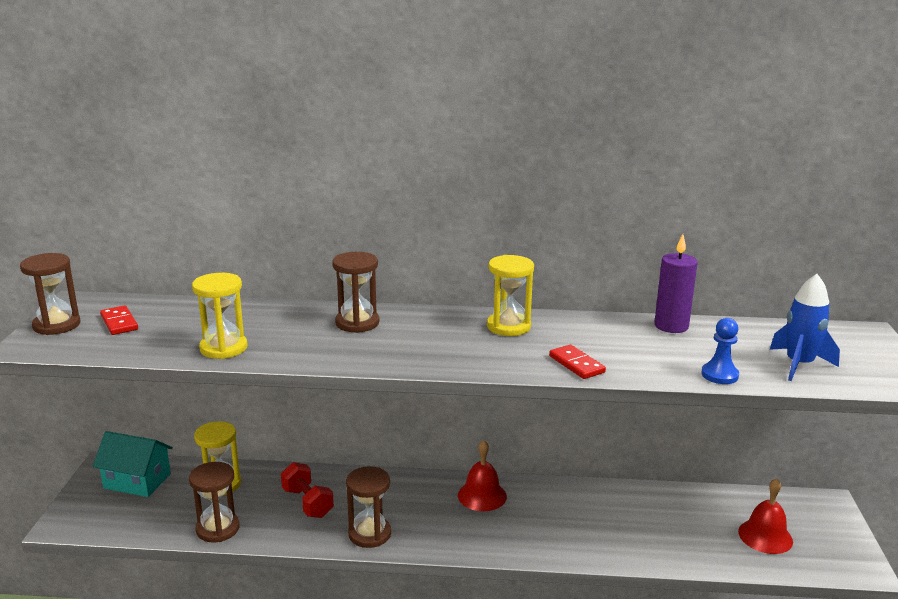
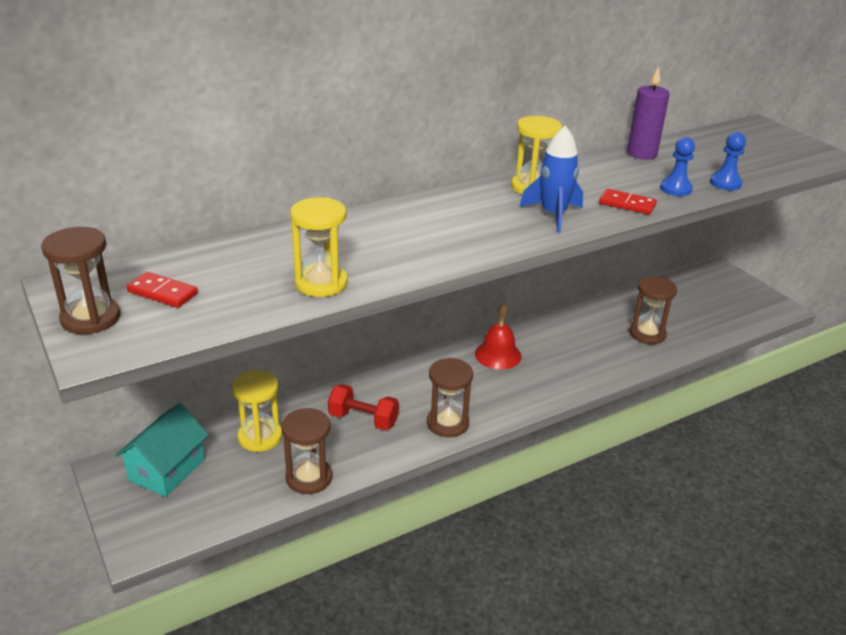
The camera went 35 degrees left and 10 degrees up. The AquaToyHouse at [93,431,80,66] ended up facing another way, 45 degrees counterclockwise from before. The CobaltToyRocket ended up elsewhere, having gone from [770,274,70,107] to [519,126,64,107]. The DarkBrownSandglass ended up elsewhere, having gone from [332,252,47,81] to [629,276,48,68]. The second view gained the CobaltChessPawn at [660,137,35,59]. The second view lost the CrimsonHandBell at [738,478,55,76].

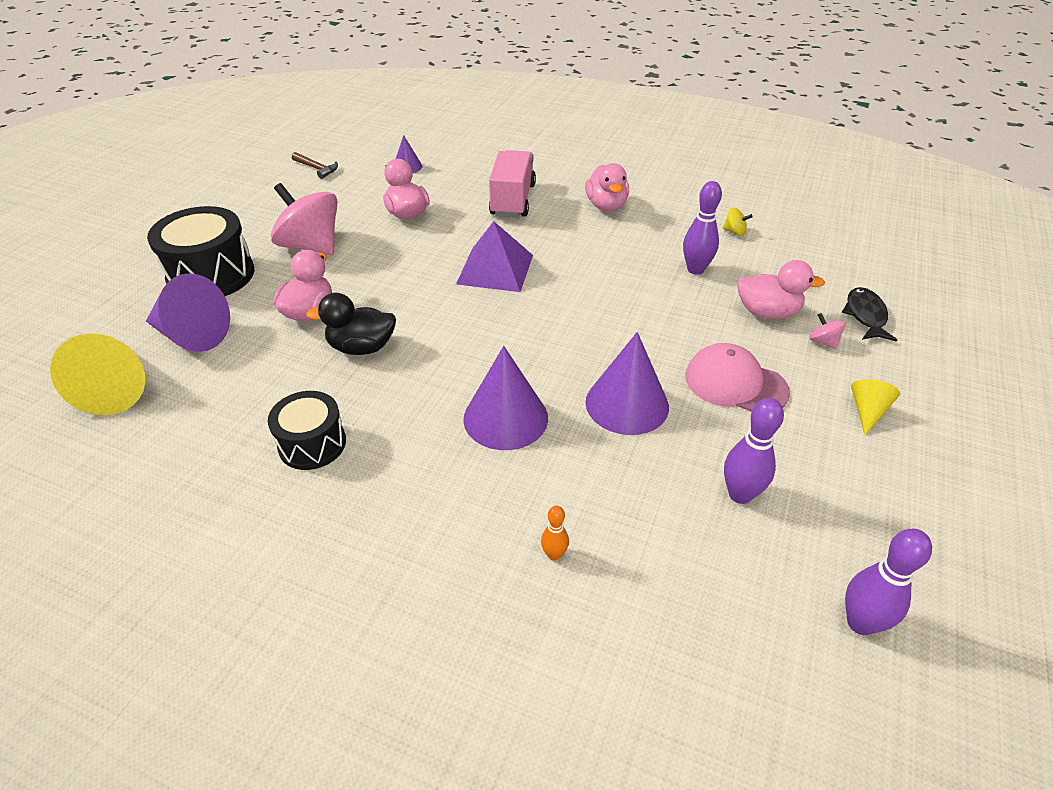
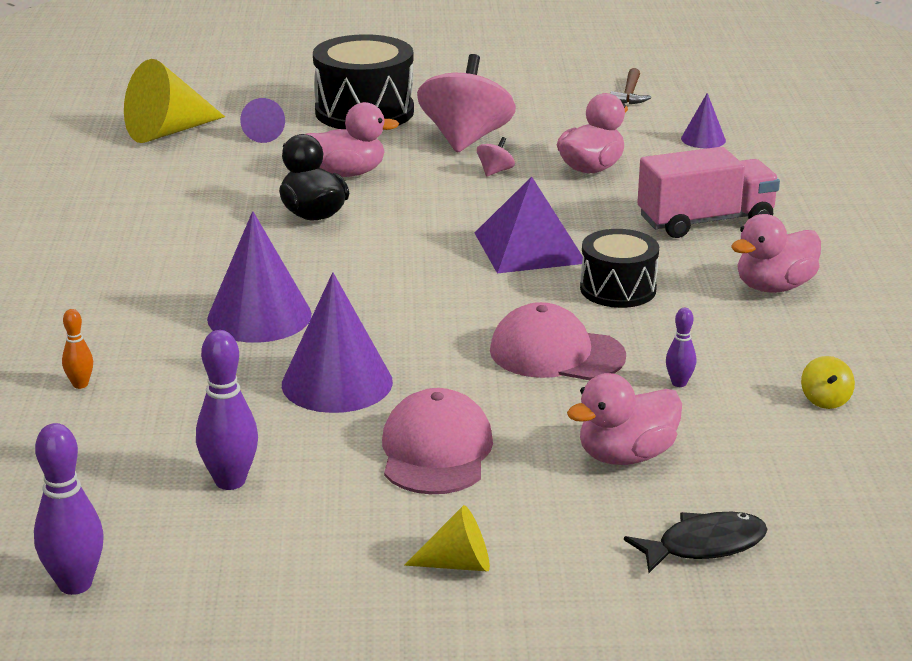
The camera went 65 degrees right and 15 degrees down. The size of the VioletCone at [146,273,84,79] changed by a factor of 0.53. The PinkWhirligig ended up elsewhere, having gone from [810,313,36,36] to [477,137,38,40]. The second view gained the PinkCap at [490,302,136,78]. The PinkDuck at [737,260,88,59] ended up facing another way, 75 degrees clockwise from before. The EbonyToyDrum ended up elsewhere, having gone from [268,391,78,79] to [580,229,79,79]. The size of the VioletSkittle at [683,181,39,94] changed by a factor of 0.55.

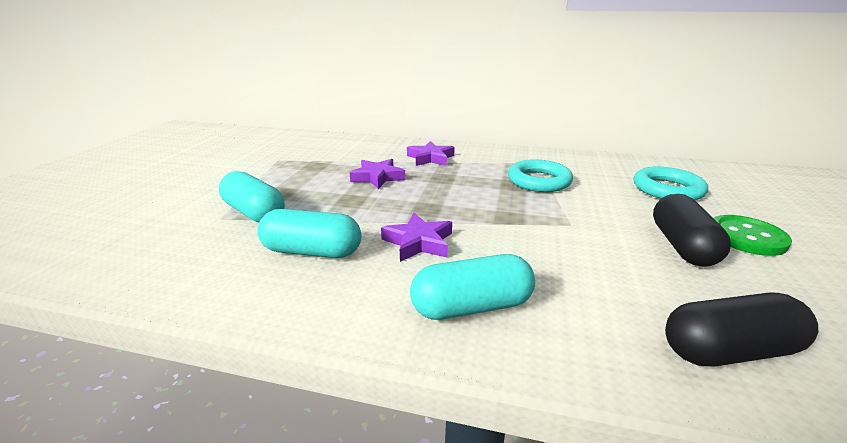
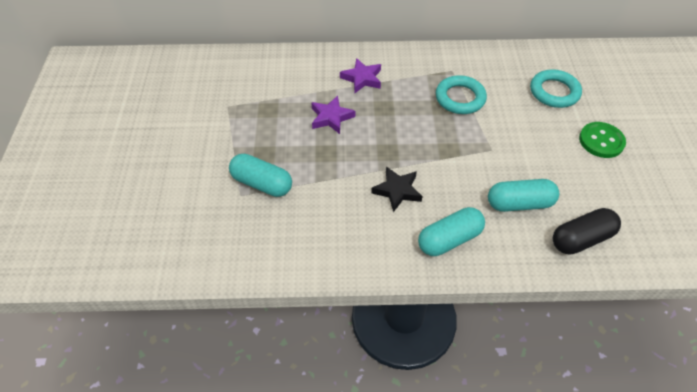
The camera went 15 degrees left and 25 degrees up. What was the VioletFivePointedStar at [381,213,71,49] turned into the EbonyFivePointedStar at [371,167,52,45]. The AquaPill ended up elsewhere, having gone from [257,209,104,49] to [488,179,71,33]. The second view lost the EbonyPill at [653,194,78,73].

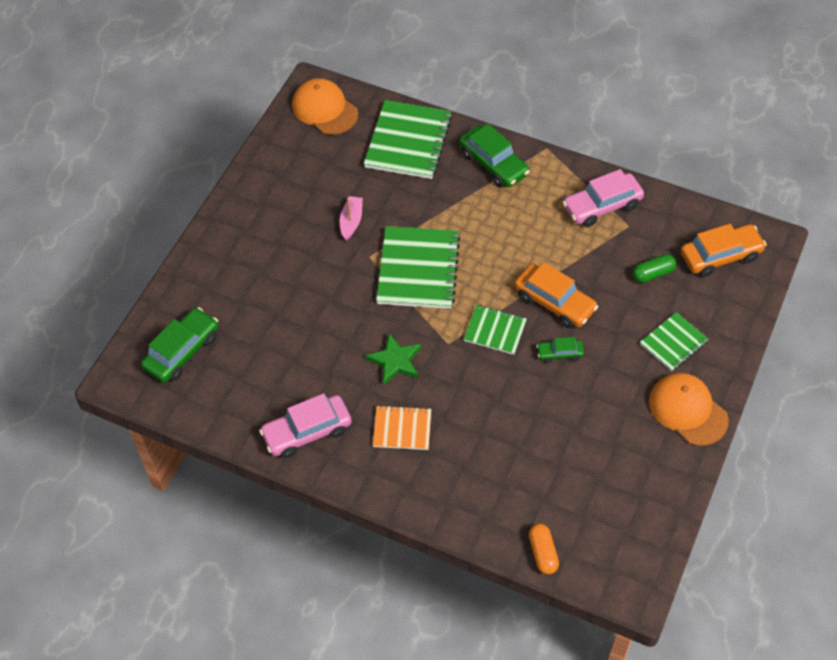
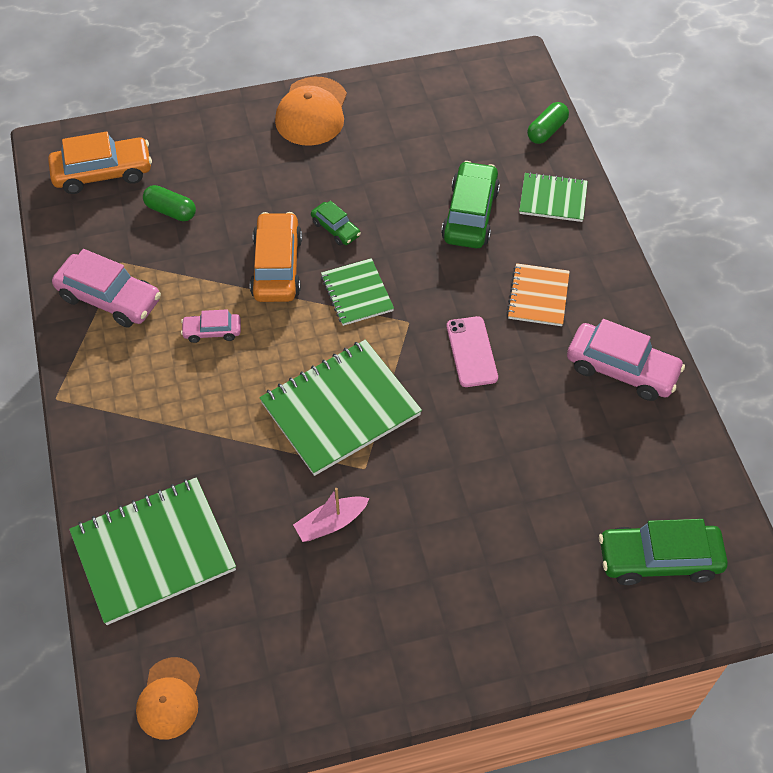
The camera went 130 degrees left and 0 degrees up. The OrangeToyCar at [681,224,85,53] ended up facing another way, 135 degrees clockwise from before. The size of the OrangeCap at [292,78,66,57] changed by a factor of 0.66. The second view gained the PinkToyCar at [181,309,60,34]. The GreenToyCar ended up elsewhere, having gone from [459,124,71,63] to [441,161,59,87]. Where the GreenFivePointedStar stood at [365,333,56,52], the PinkPhone came to stand at [447,316,51,71]. The OrangeExerciseBook at [373,405,58,45] ended up facing another way, 45 degrees clockwise from before. The GreenExerciseBook ended up elsewhere, having gone from [640,312,68,59] to [519,172,69,50]. What was the OrangePill at [529,524,30,50] turned into the GreenPill at [527,102,42,42].

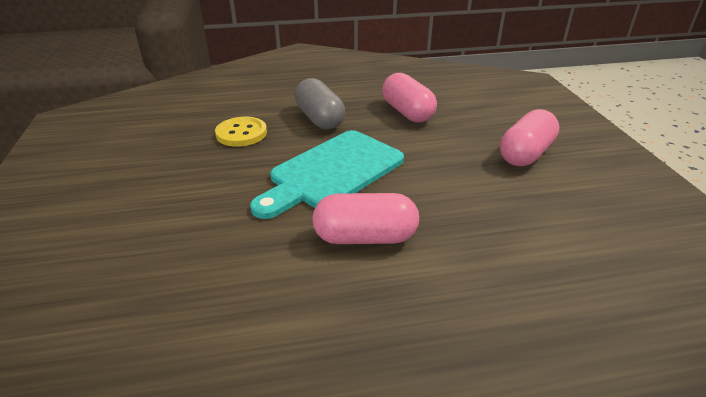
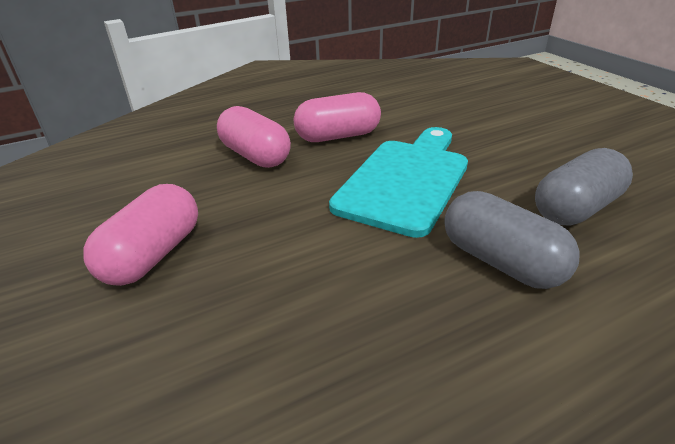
The camera went 165 degrees right and 0 degrees up. The PinkPill ended up elsewhere, having gone from [382,73,55,50] to [217,106,74,62]. Where the YellowShirtButton stood at [215,117,52,30], the GreyPill came to stand at [535,148,98,78].

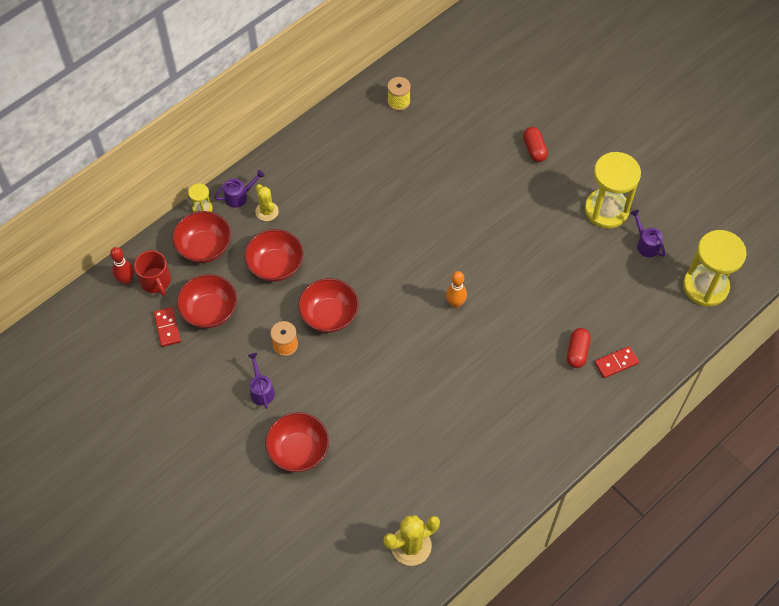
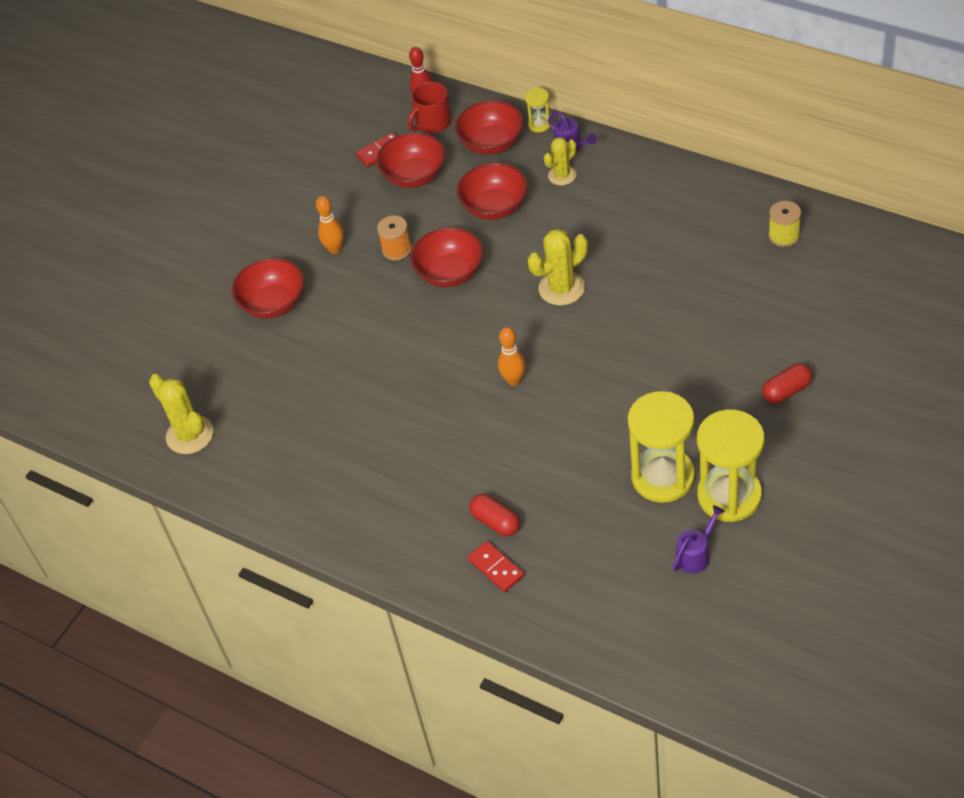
The camera went 80 degrees right and 10 degrees down. Where the VioletSprinklingCan stood at [248,353,27,56], the OrangeSkittle came to stand at [316,196,28,58]. The CrimsonPill at [567,328,23,40] ended up facing another way, 45 degrees clockwise from before. The second view gained the YellowSaguaroCactus at [528,229,60,76]. The YellowSandglass ended up elsewhere, having gone from [683,230,64,76] to [628,391,67,112].

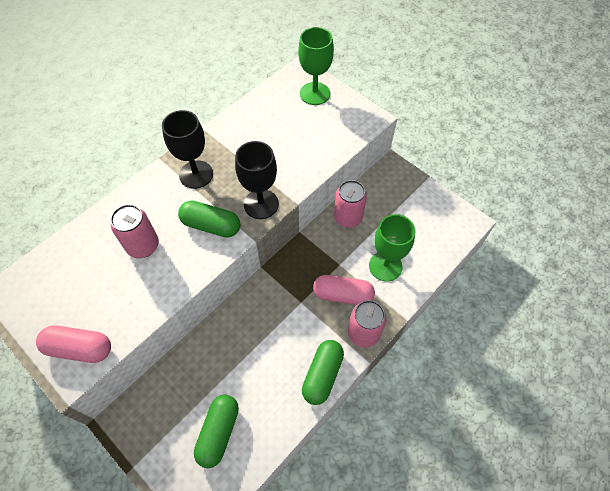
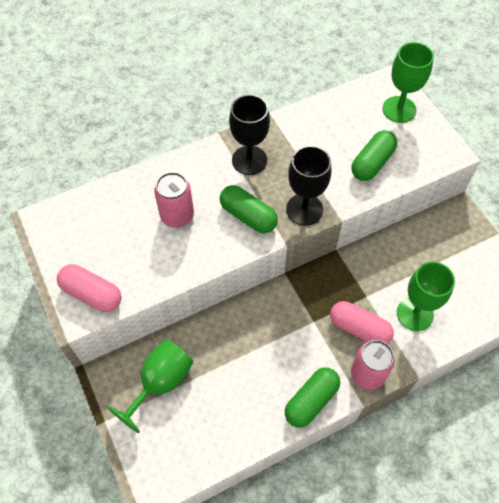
The camera went 20 degrees right and 0 degrees up. The second view gained the GreenWineGlass at [107,339,86,94]. The GreenPill ended up elsewhere, having gone from [194,395,45,73] to [351,130,46,51]. The second view lost the PinkTin at [334,180,33,48].

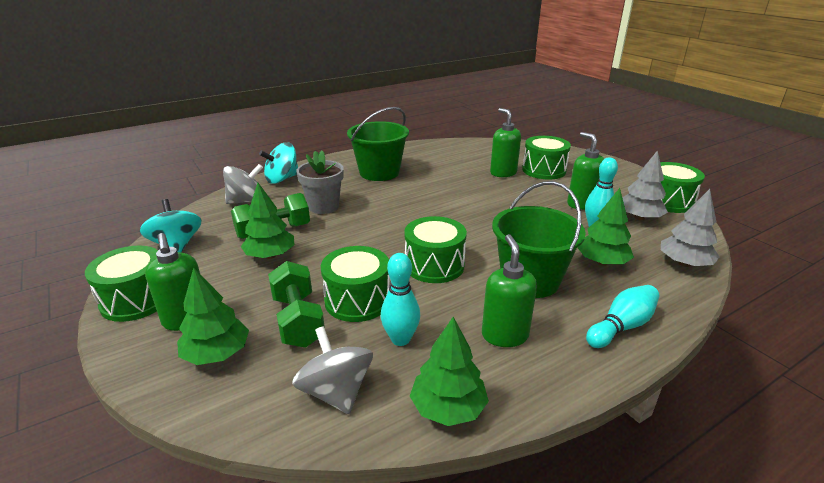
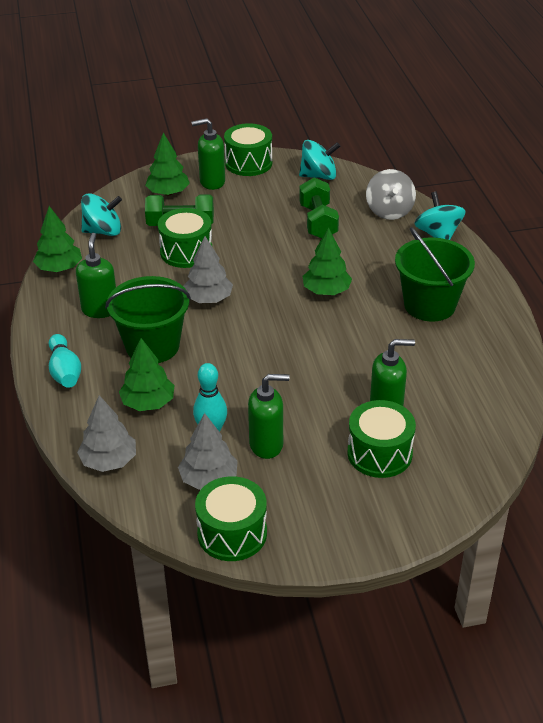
The camera went 110 degrees right and 10 degrees up. The GreenPumpBottle at [482,234,55,113] ended up facing another way, 105 degrees counterclockwise from before. What was the GreyWhirligig at [292,326,81,88] turned into the AquaWhirligig at [81,193,41,43]. Where the GreenToyDrum stood at [404,216,63,67], the GreyTree came to stand at [183,236,50,67]. The GreenTree ended up elsewhere, having gone from [241,183,54,76] to [303,228,49,67]. The second view lost the GreyFlowerPot at [296,151,48,63]. The second view lost the AquaSkittle at [381,253,39,93].

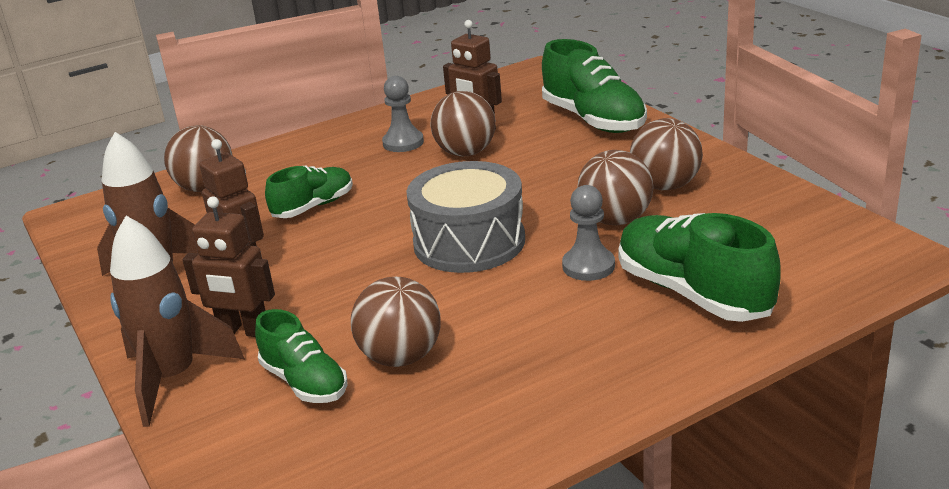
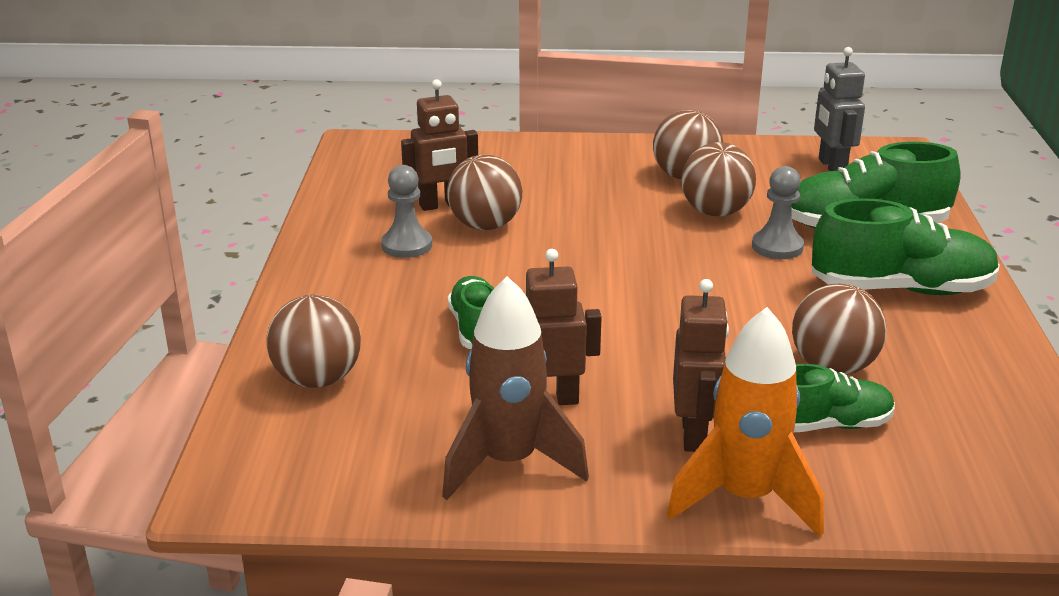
The camera went 60 degrees left and 0 degrees up. What was the DarkBrownToyRocket at [110,216,135,211] turned into the OrangeToyRocket at [666,307,158,230]. The DarkBrownRobotFigure at [183,196,92,141] ended up facing another way, 45 degrees counterclockwise from before. The GreenLaceUpShoe ended up elsewhere, having gone from [542,39,105,94] to [812,198,188,97]. The second view gained the GreyRobotFigure at [814,47,51,124]. The second view lost the GreyToyDrum at [406,161,119,112].

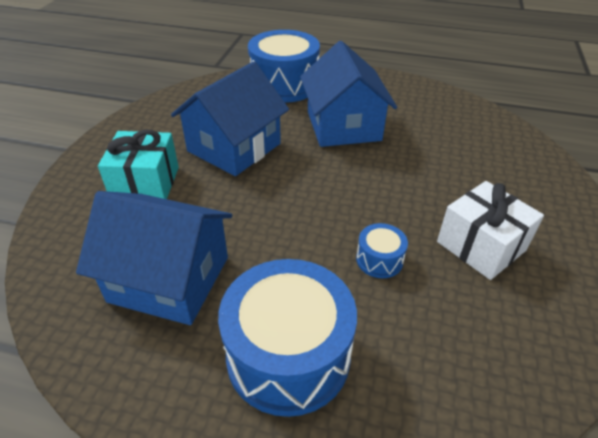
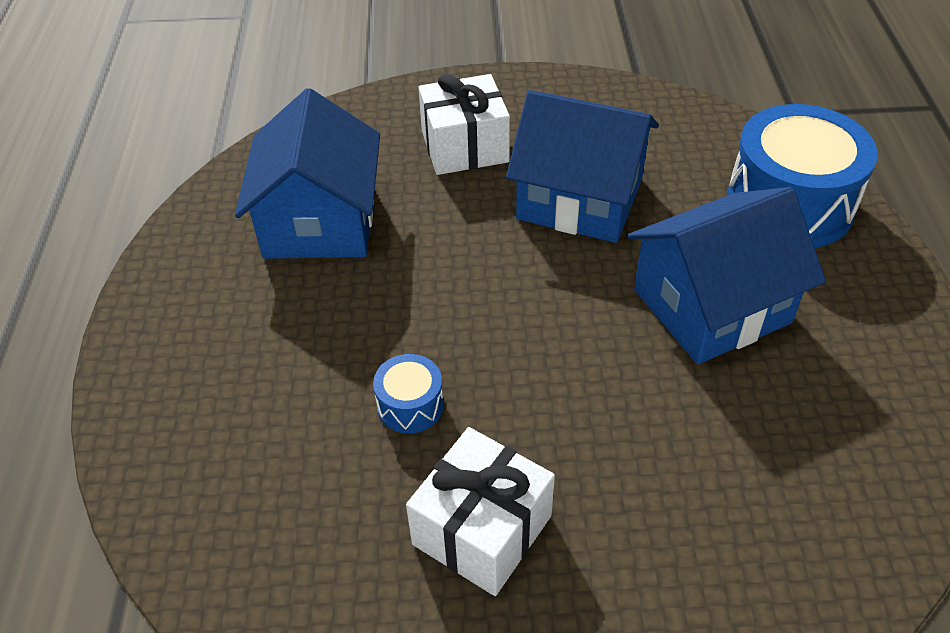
The camera went 75 degrees right and 5 degrees up. What was the AquaWrappedGift at [98,130,81,69] turned into the SnowWhiteWrappedGift at [418,73,92,102]. The second view lost the CobaltToyDrum at [218,259,139,158].

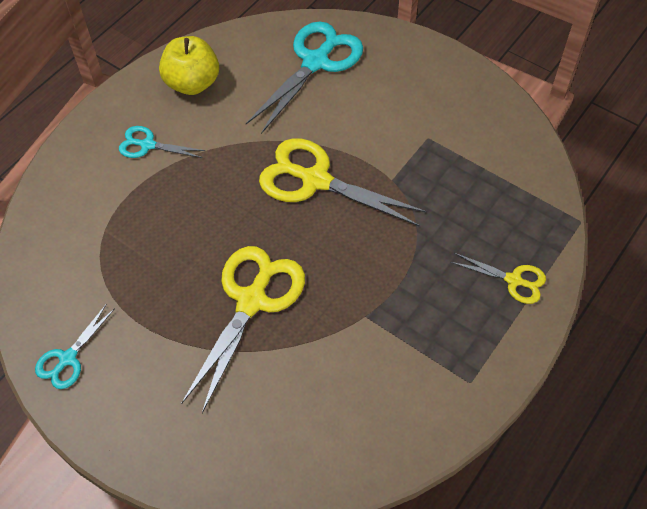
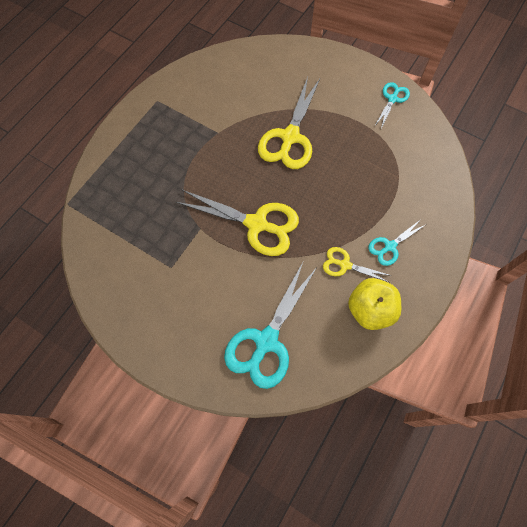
The camera went 175 degrees right and 10 degrees up. The YellowPairOfScissors ended up elsewhere, having gone from [451,253,95,51] to [323,247,69,35]. The AquaPairOfScissors at [119,126,87,32] ended up facing another way, 135 degrees clockwise from before.

